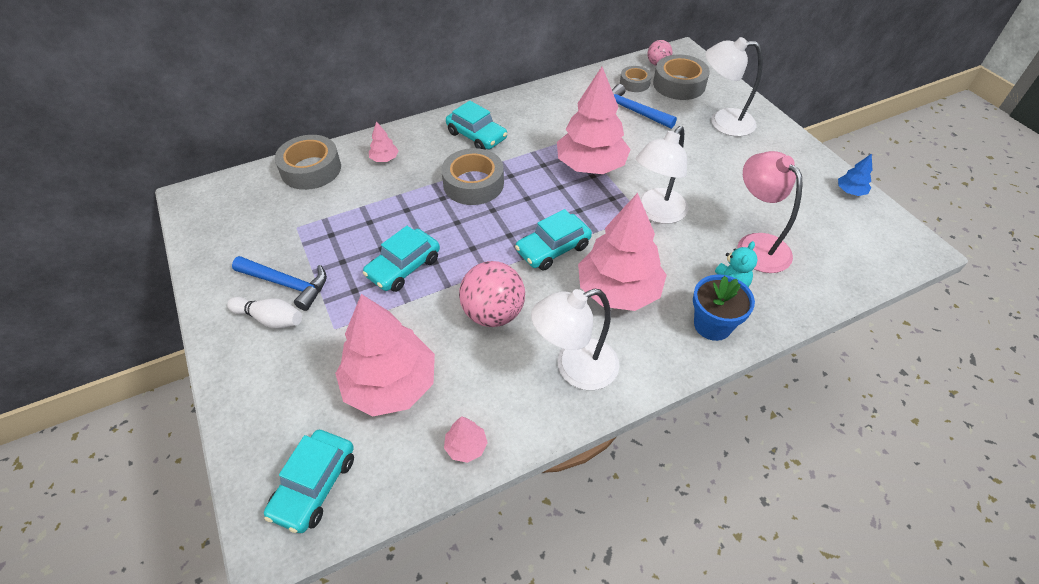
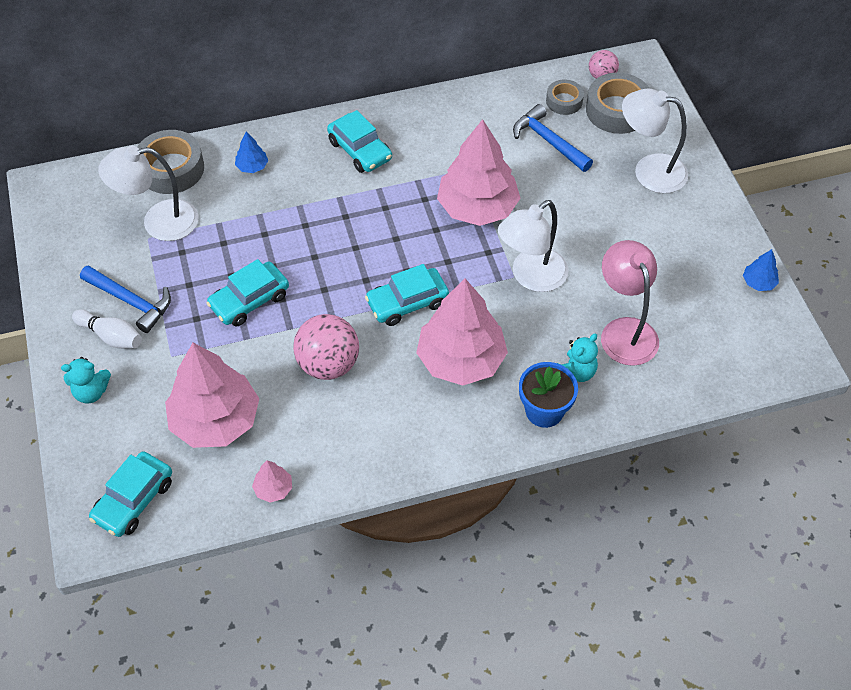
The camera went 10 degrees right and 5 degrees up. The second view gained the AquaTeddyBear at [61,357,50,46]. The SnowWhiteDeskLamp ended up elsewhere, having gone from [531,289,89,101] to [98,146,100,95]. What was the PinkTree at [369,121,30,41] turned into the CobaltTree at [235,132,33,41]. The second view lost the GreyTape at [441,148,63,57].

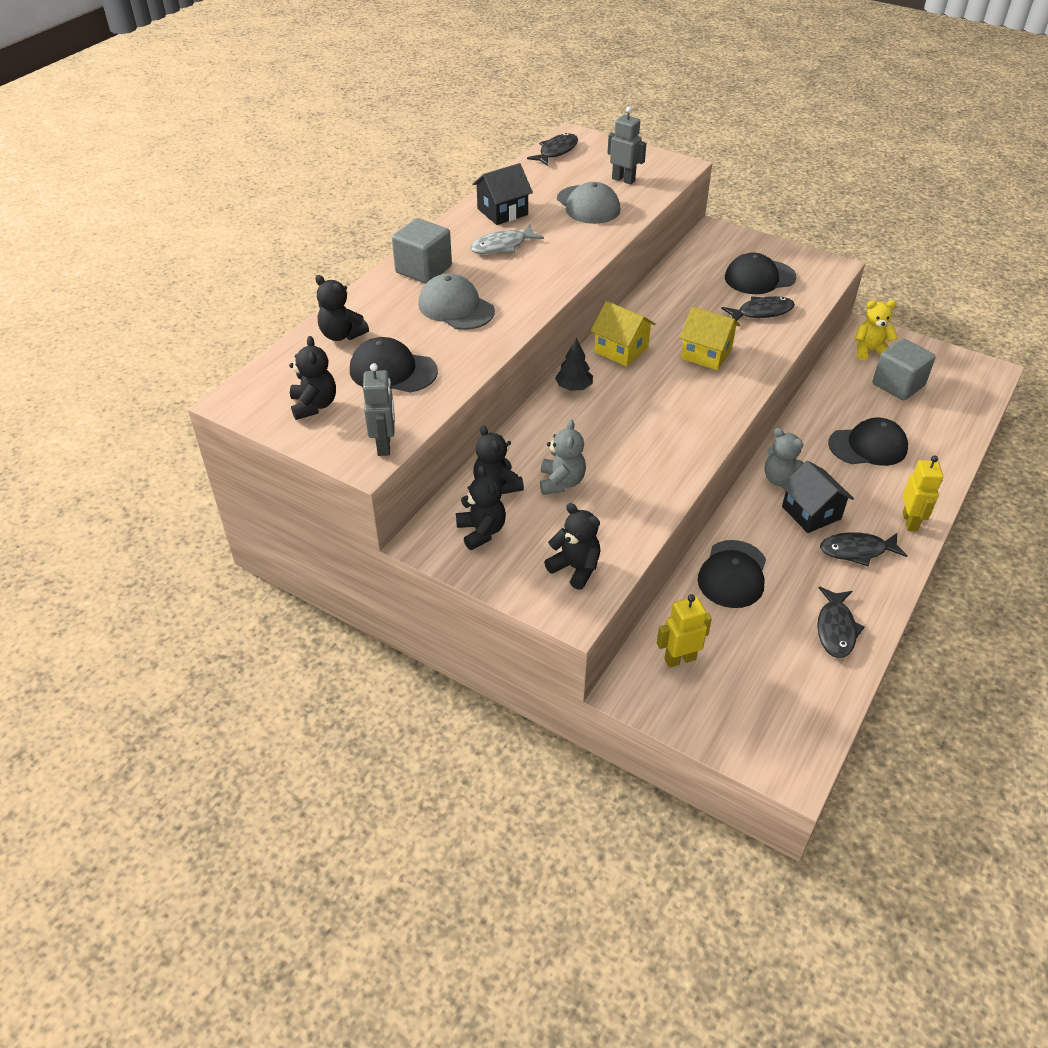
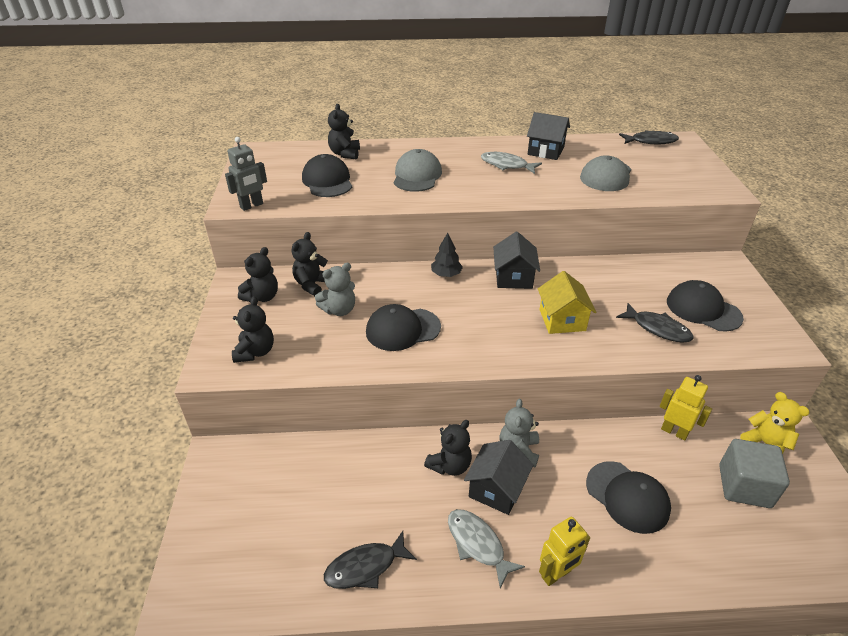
The camera went 55 degrees right and 5 degrees down. The EbonyCap ended up elsewhere, having gone from [698,540,68,68] to [366,304,75,47]. The EbonyTeddyBear ended up elsewhere, having gone from [289,336,47,84] to [424,420,48,56]. What was the EbonyToyFish at [820,532,87,35] turned into the GreyToyFish at [448,509,77,79]. What was the YellowToyHouse at [591,301,65,66] turned into the EbonyToyHouse at [493,232,47,57]. The YellowRobotFigure ended up elsewhere, having gone from [657,594,55,74] to [660,375,52,66]. The second view lost the GreySolidCube at [392,218,60,66]. The second view lost the GreyRobotFigure at [608,107,38,78].

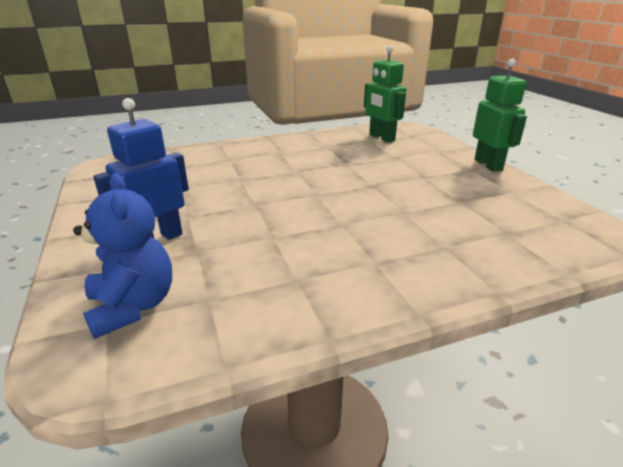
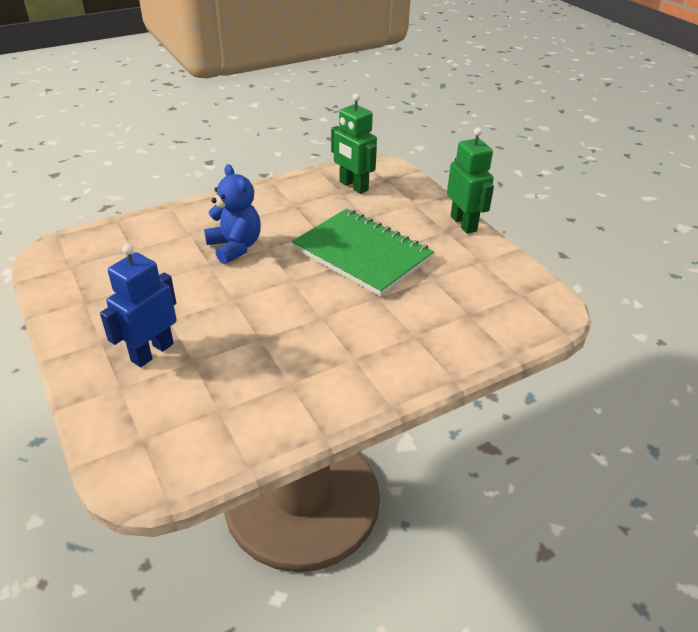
The camera went 10 degrees left and 10 degrees up. The CobaltTeddyBear ended up elsewhere, having gone from [73,173,99,166] to [204,164,57,100]. The second view gained the GreenExerciseBook at [292,208,142,88].

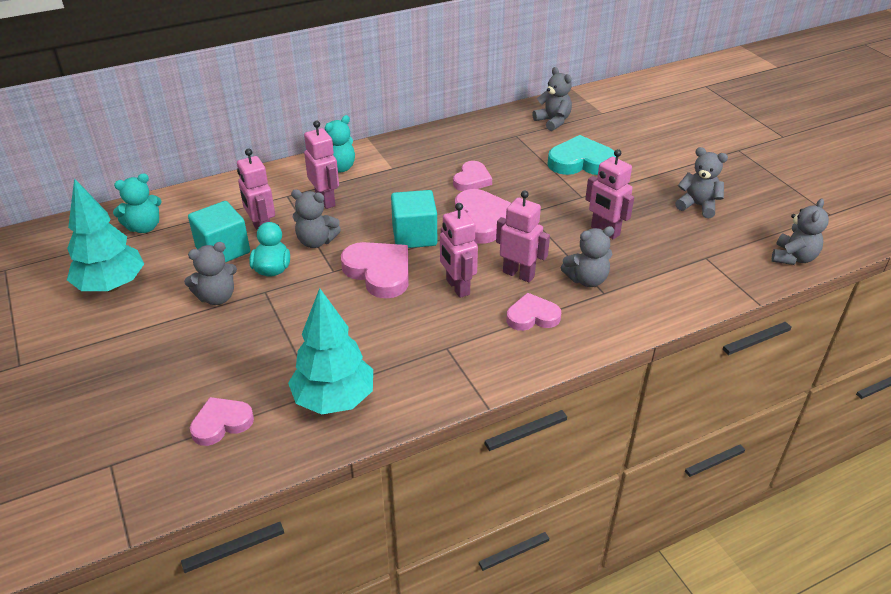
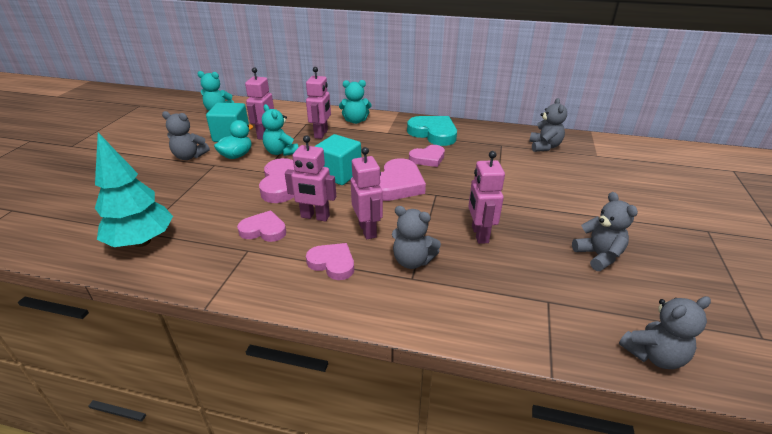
The camera went 40 degrees right and 5 degrees down. The PinkHeart ended up elsewhere, having gone from [190,397,64,49] to [237,210,49,32]. What was the GreyTeddyBear at [291,189,50,59] turned into the AquaTeddyBear at [262,104,37,52]. The PinkRobotFigure at [440,203,38,95] ended up facing another way, 90 degrees counterclockwise from before. The AquaHeart ended up elsewhere, having gone from [547,135,69,40] to [407,116,50,30]. The second view lost the AquaTree at [67,178,77,114].

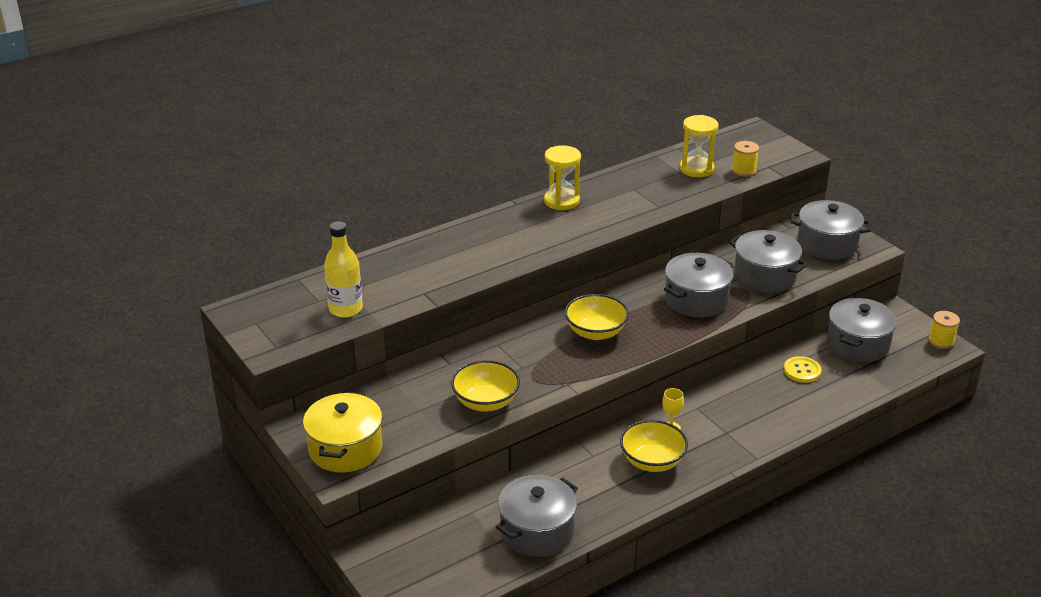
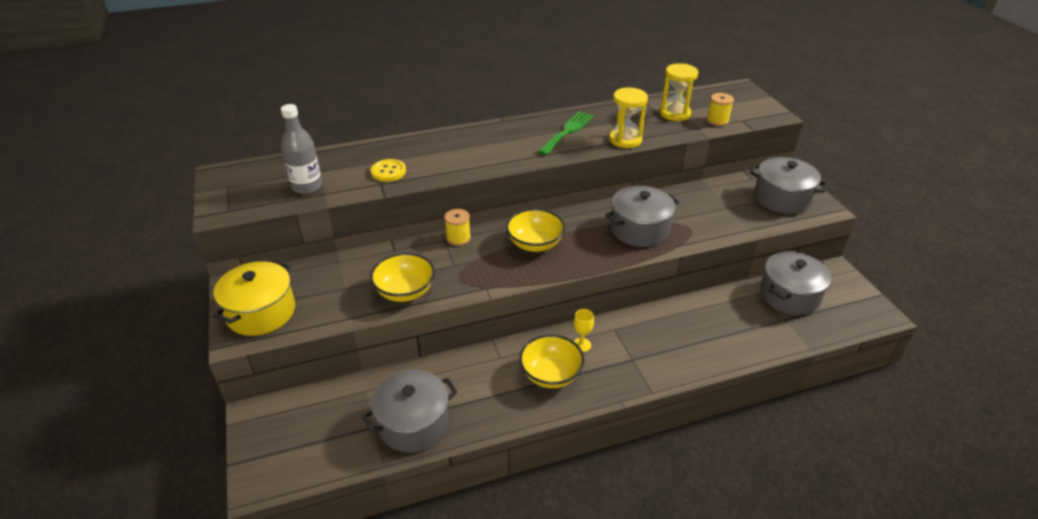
The camera went 15 degrees right and 5 degrees up. What was the YellowFlask at [324,221,39,96] turned into the GreyFlask at [281,104,41,90]. The YellowShirtButton ended up elsewhere, having gone from [784,356,38,27] to [371,159,35,23]. The YellowReelOfThread ended up elsewhere, having gone from [928,311,32,38] to [444,209,27,37]. The second view gained the GreenTableFork at [538,111,56,44]. The YellowSandglass ended up elsewhere, having gone from [544,145,37,65] to [609,87,39,61]. The second view lost the GreyPot at [729,230,79,63].

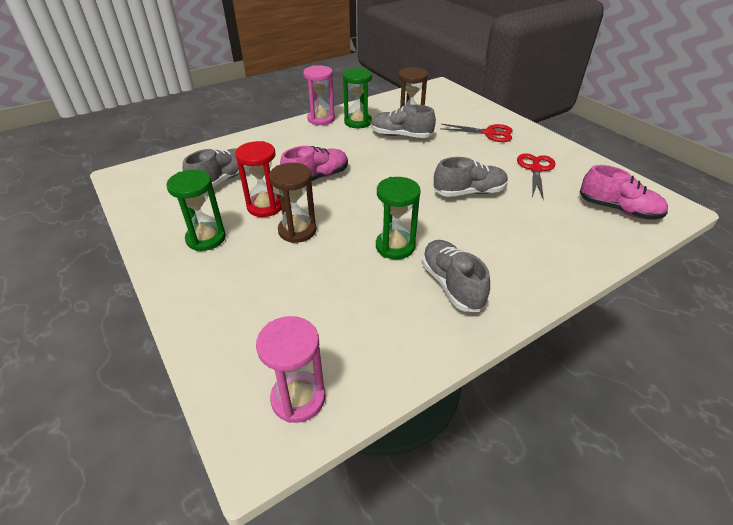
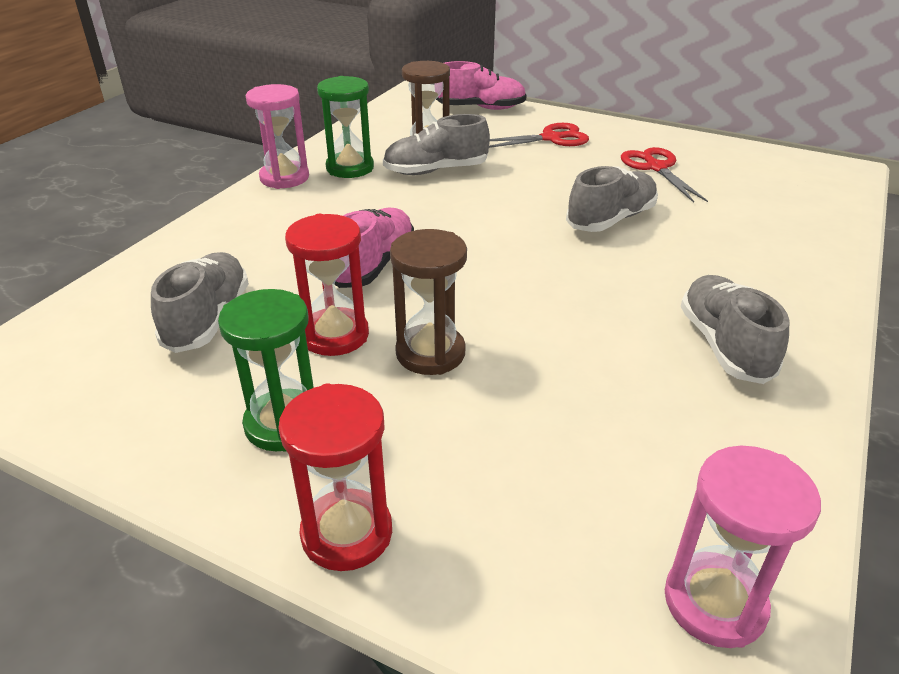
The camera went 30 degrees left and 5 degrees down. The second view gained the CrimsonSandglass at [278,383,114,188]. The PinkLaceUpShoe ended up elsewhere, having gone from [580,165,88,54] to [436,61,91,49]. The GreyLaceUpShoe at [422,240,68,72] ended up facing another way, 45 degrees clockwise from before. The second view lost the GreenSandglass at [376,177,45,82].

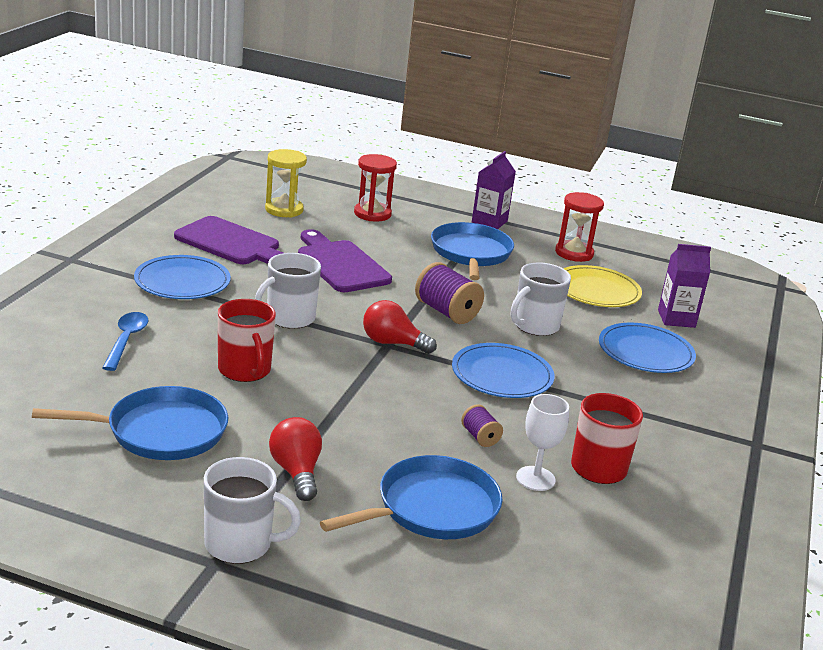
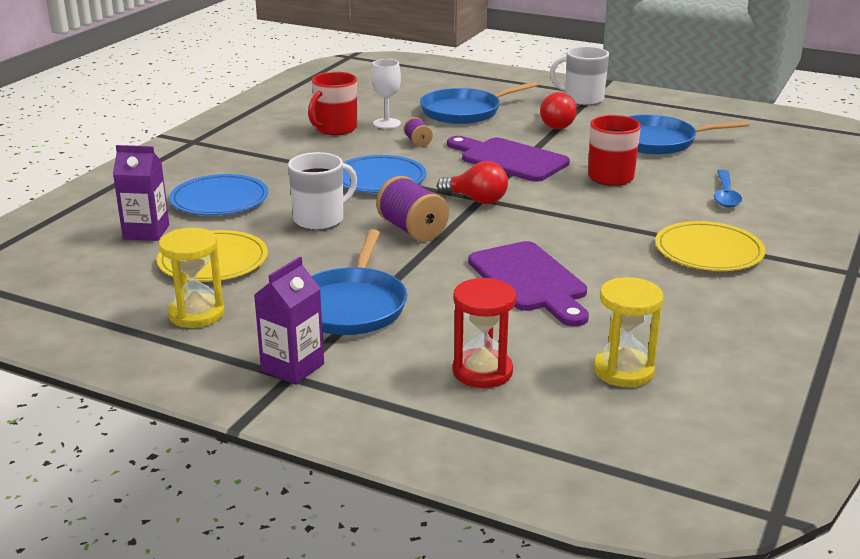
The camera went 170 degrees left and 0 degrees up. What was the CrimsonSandglass at [555,192,49,70] turned into the YellowSandglass at [159,228,66,100]. The VioletCuttingBoard ended up elsewhere, having gone from [174,216,109,48] to [447,136,123,46]. What was the CobaltDinnerPlate at [134,255,97,44] turned into the YellowDinnerPlate at [655,221,110,50]. The second view lost the SnowWhiteTeaMug at [255,253,66,76].

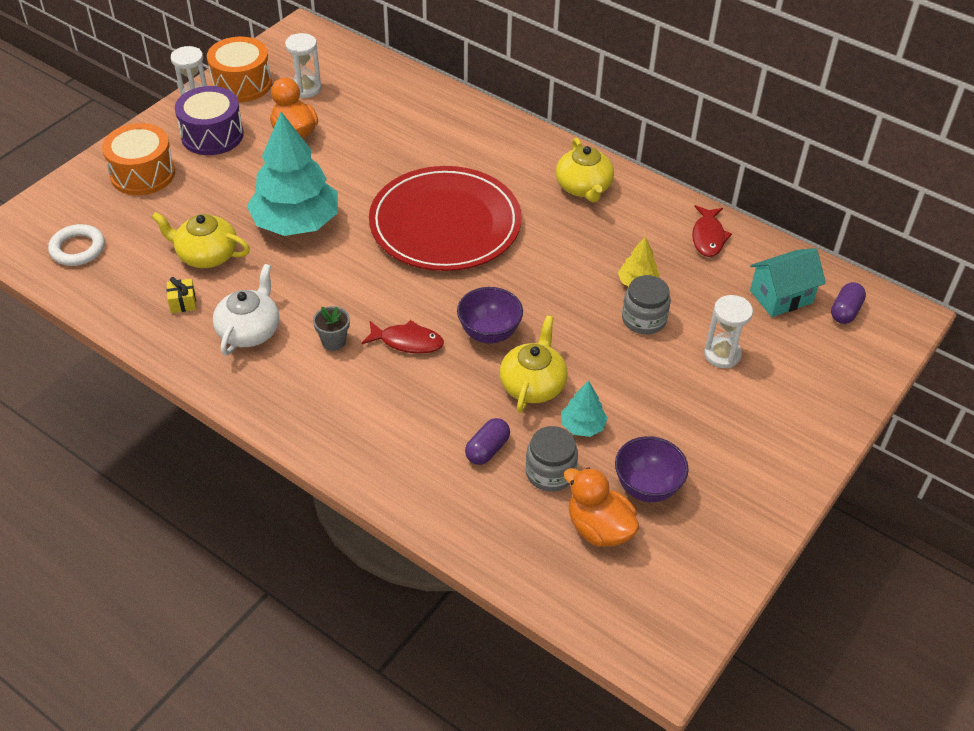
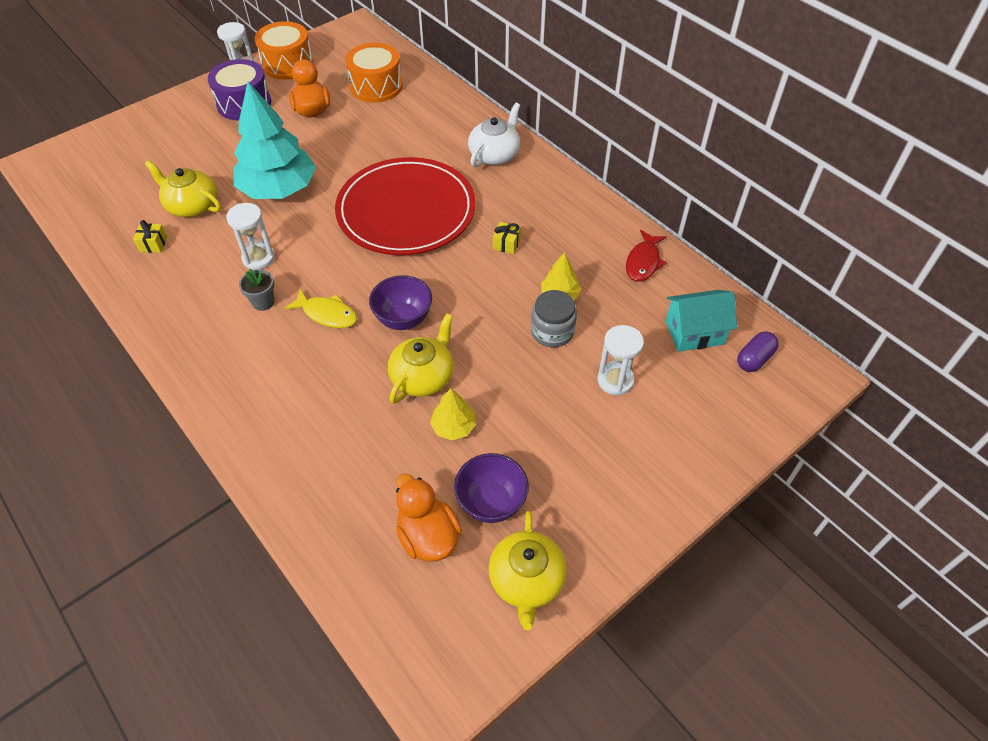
The camera went 15 degrees right and 5 degrees up. The SnowWhiteSandglass ended up elsewhere, having gone from [285,33,36,65] to [226,203,49,67]. What was the CrimsonToyFish at [361,320,83,34] turned into the YellowToyFish at [284,289,73,39]. The OrangeToyDrum ended up elsewhere, having gone from [102,123,73,72] to [345,43,58,60]. What was the AquaTree at [561,381,47,56] turned into the YellowTree at [430,388,46,52]. The SnowWhiteTeaPot ended up elsewhere, having gone from [213,264,67,91] to [468,103,52,64]. The YellowTeaPot ended up elsewhere, having gone from [556,138,58,64] to [488,511,79,119]. The second view gained the YellowWrappedGift at [493,222,28,32]. The second view lost the SnowWhiteTorus at [48,224,57,42]. The second view lost the VioletPill at [465,418,45,47]. The second view lost the GreyPreserveJar at [525,426,53,65].

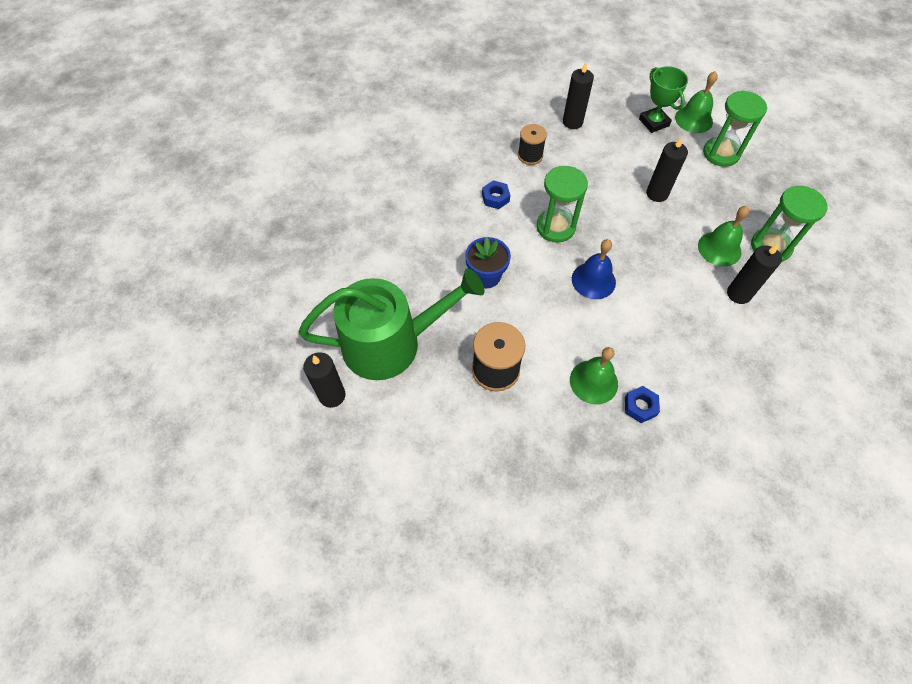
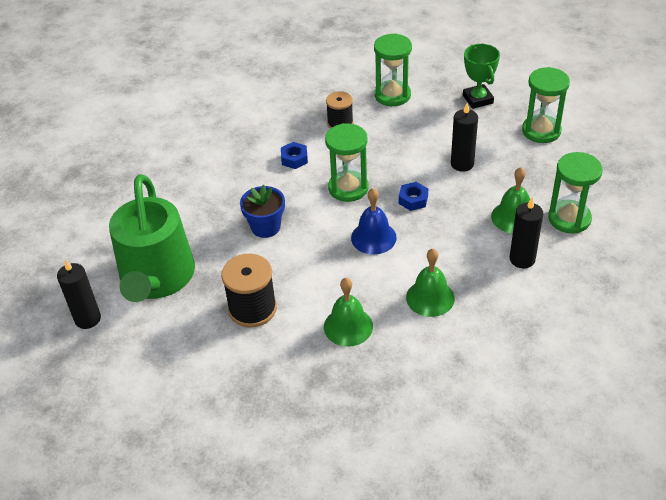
The camera went 10 degrees right and 15 degrees down. The GreenSprinklingCan at [298,269,186,111] ended up facing another way, 90 degrees clockwise from before. Where the EbonyWaxCandle stood at [563,62,31,67], the GreenSandglass came to stand at [374,33,38,73]. The CobaltHexagonNut ended up elsewhere, having gone from [625,386,35,37] to [399,182,29,29]. The GreenHandBell ended up elsewhere, having gone from [675,71,43,62] to [406,249,49,68].

